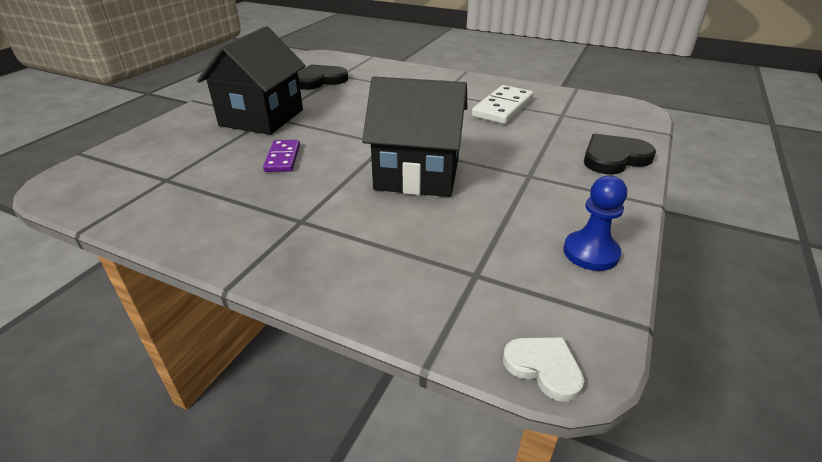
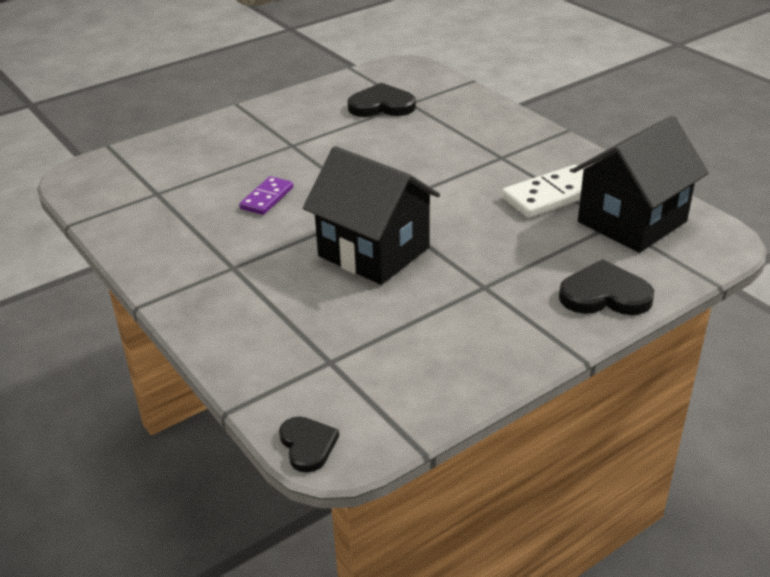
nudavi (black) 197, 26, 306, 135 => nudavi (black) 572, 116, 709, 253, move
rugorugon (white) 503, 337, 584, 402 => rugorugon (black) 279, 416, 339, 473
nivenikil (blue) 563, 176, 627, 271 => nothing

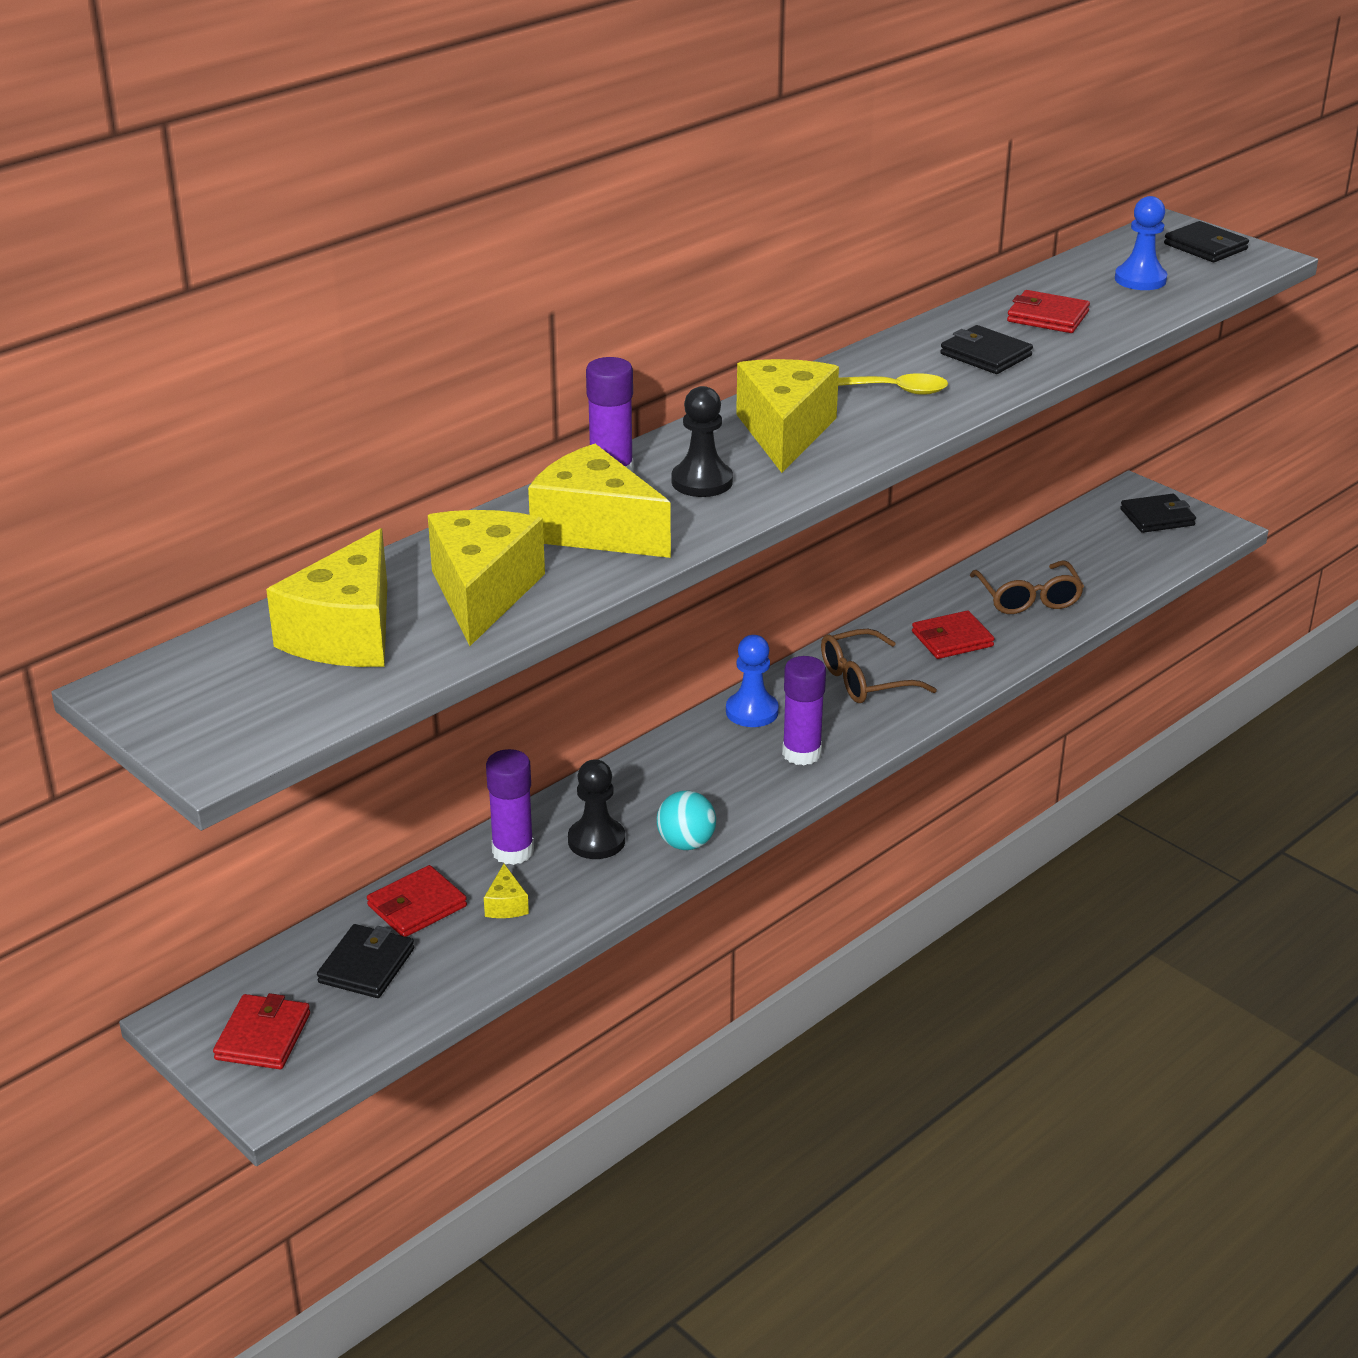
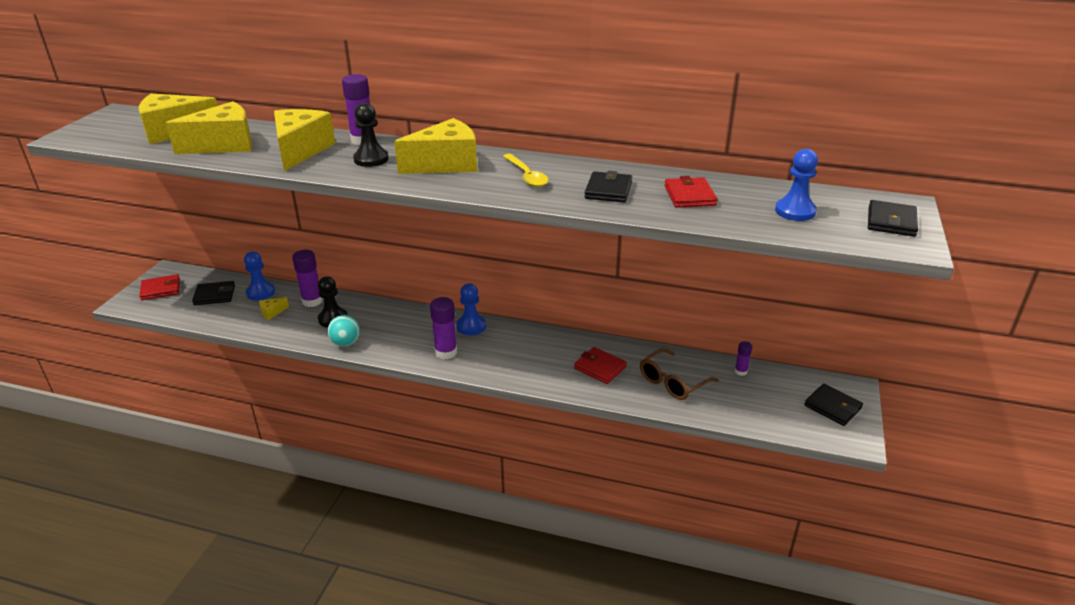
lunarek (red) 367, 865, 467, 937 => nivenikil (blue) 244, 251, 275, 300
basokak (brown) 821, 629, 937, 703 => nothing
nothing => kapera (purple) 735, 341, 752, 376

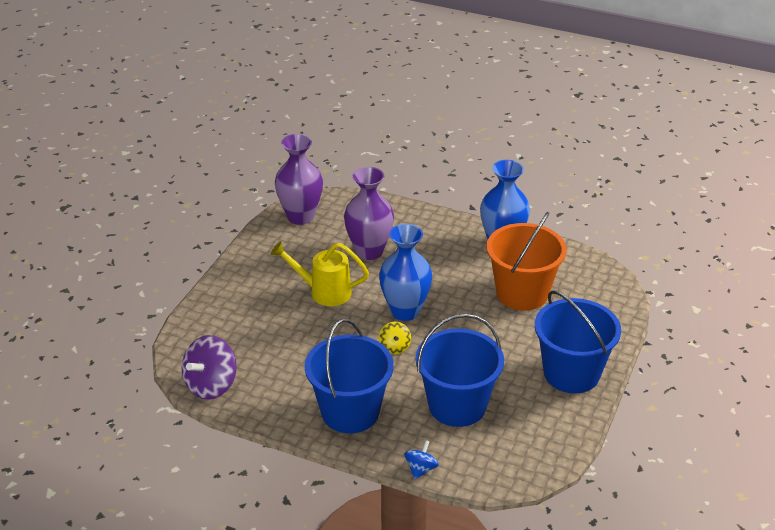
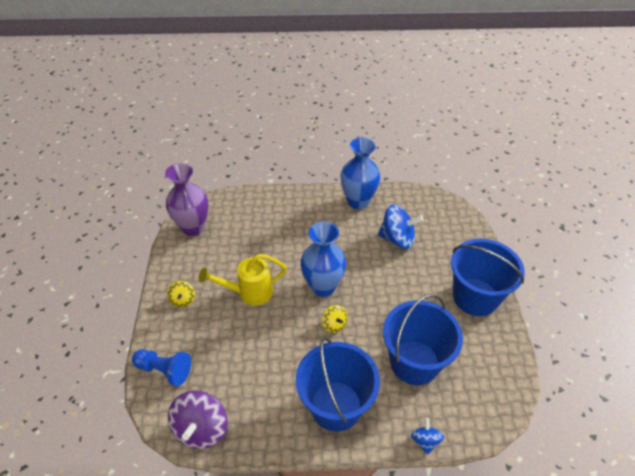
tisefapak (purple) 344, 167, 394, 260 => nothing
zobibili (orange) 486, 212, 567, 310 => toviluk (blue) 378, 204, 424, 249
nothing => nivenikil (blue) 132, 349, 191, 386
nothing => toviluk (yellow) 167, 281, 195, 307

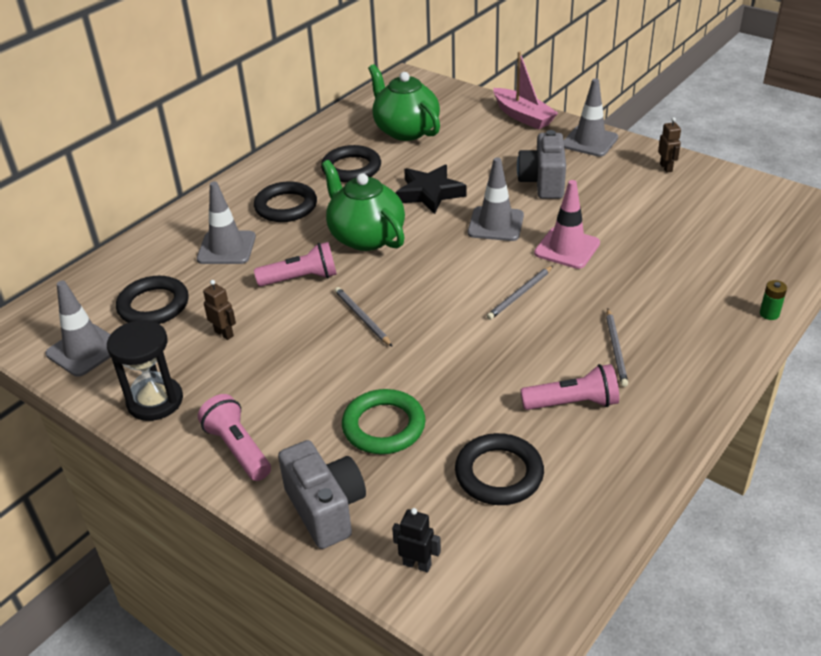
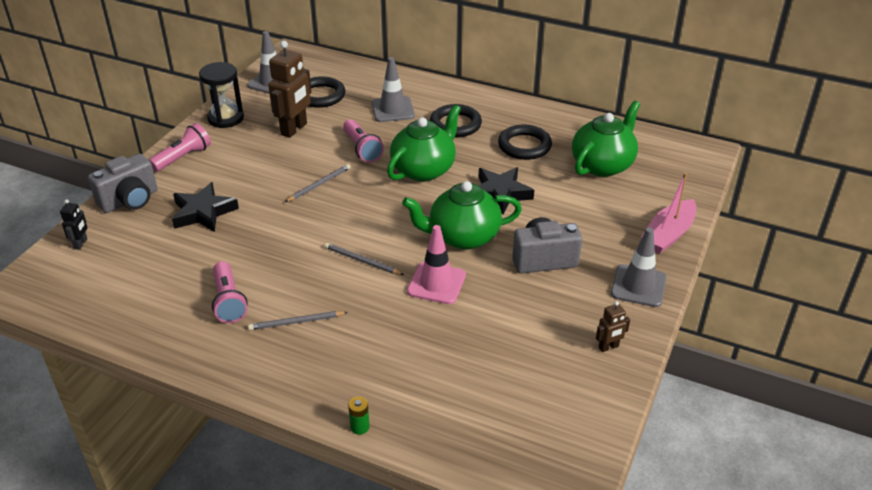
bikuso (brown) 203, 280, 236, 340 => bikuso (brown) 268, 41, 311, 138, x2.04
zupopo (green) 342, 389, 426, 454 => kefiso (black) 172, 182, 239, 232
zupopo (black) 455, 433, 544, 505 => nothing
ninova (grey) 468, 157, 524, 241 => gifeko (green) 402, 181, 522, 250

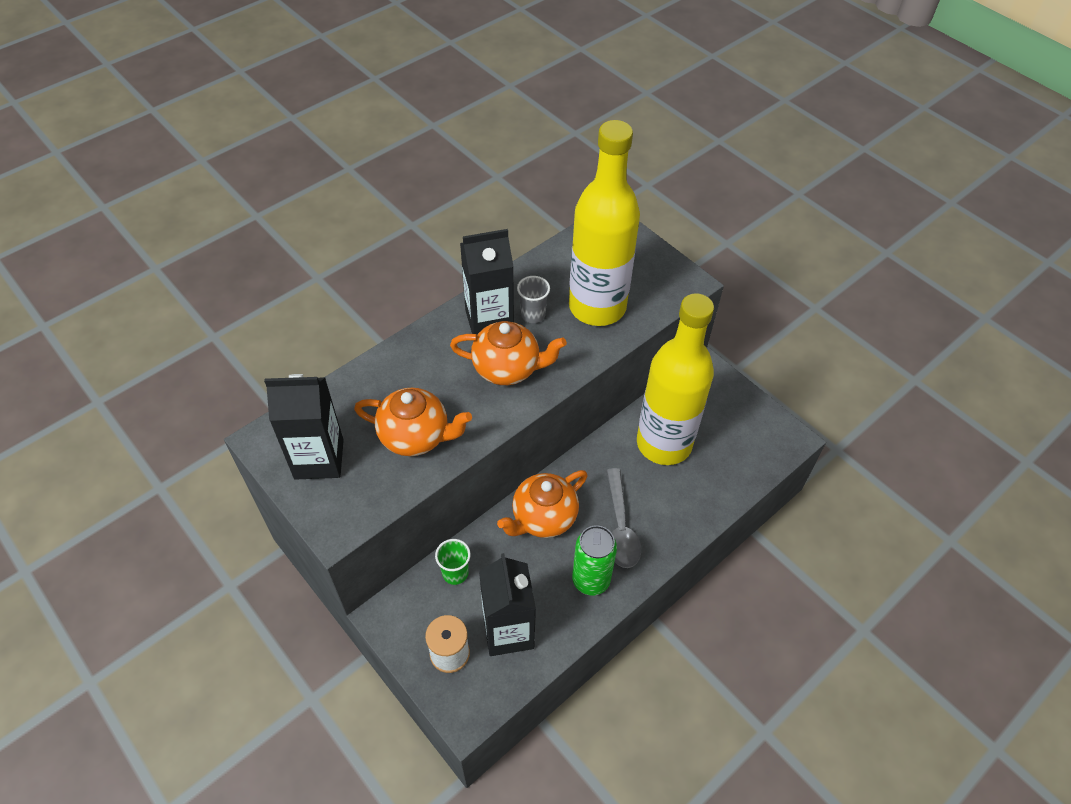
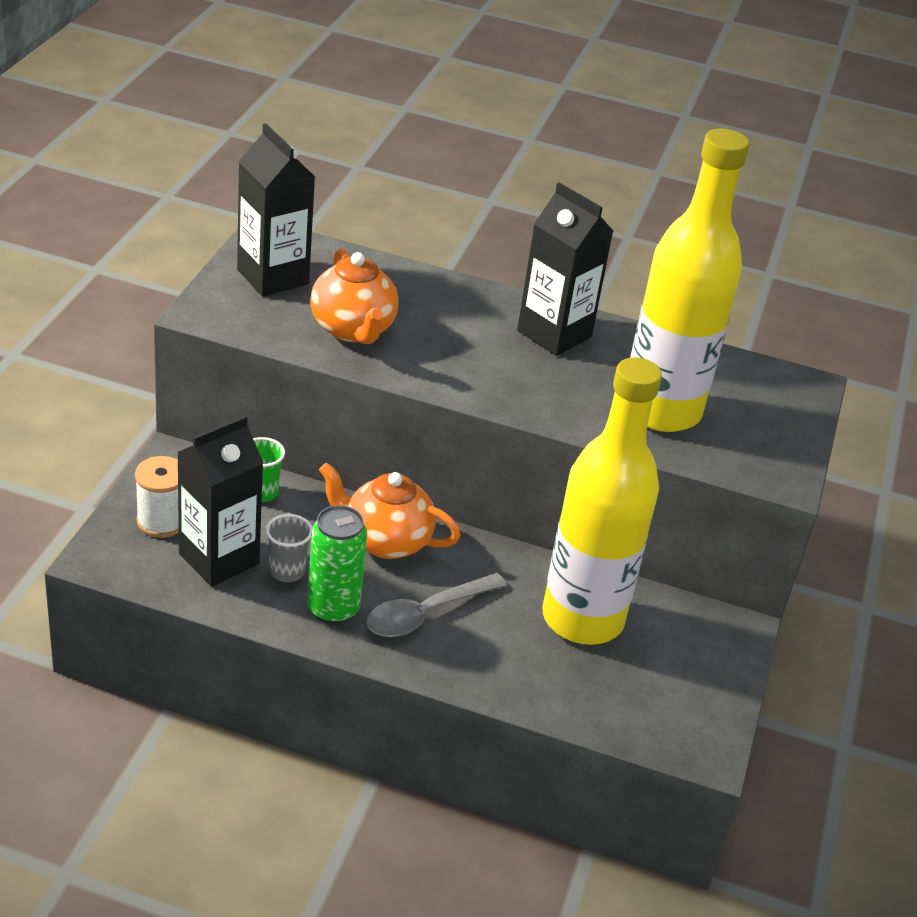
gifeko (orange) 450, 321, 567, 385 => nothing
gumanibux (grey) 517, 276, 550, 323 => gumanibux (grey) 266, 514, 312, 582, move

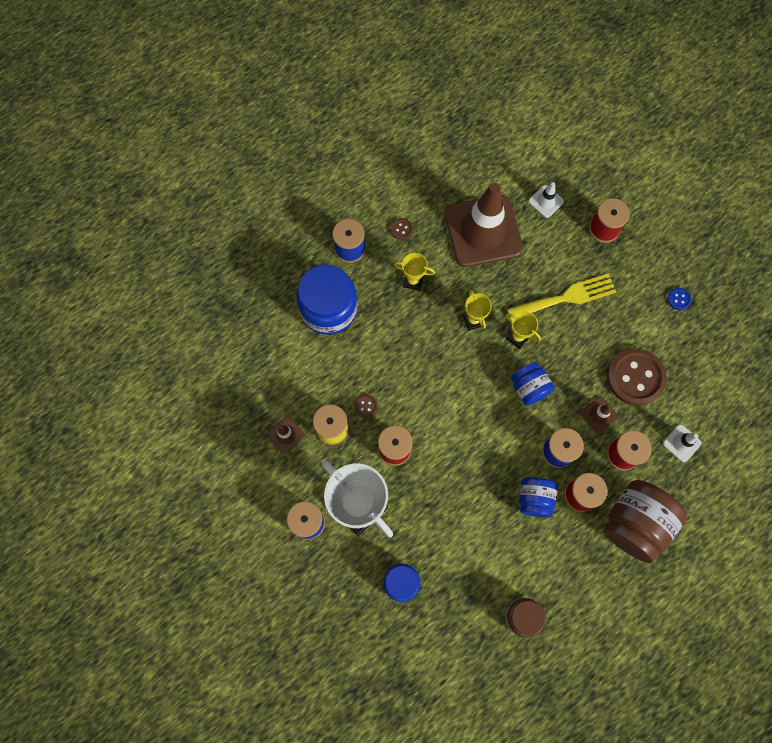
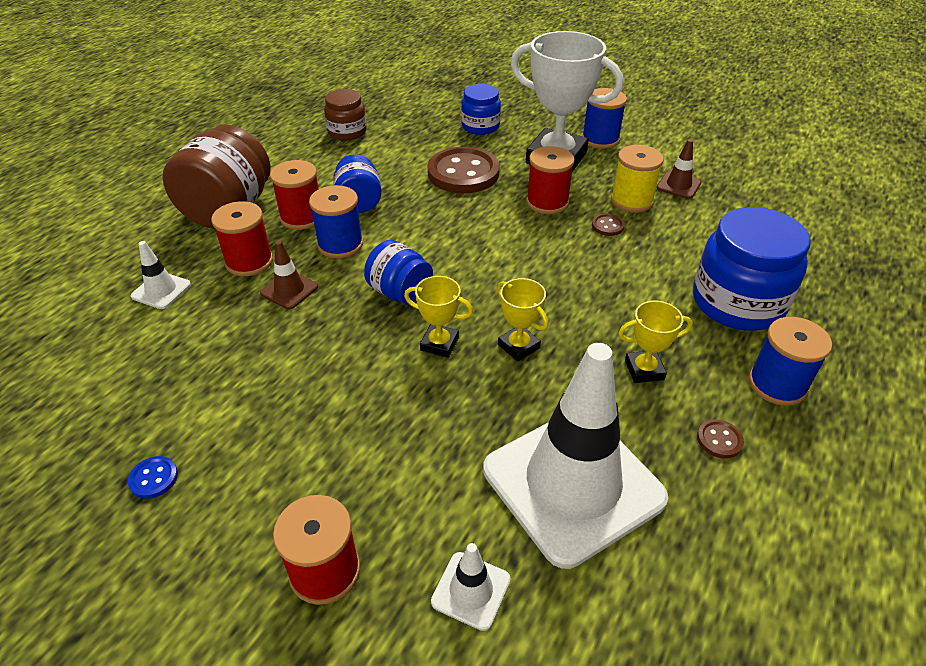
ninova (brown) 445, 183, 523, 267 => ninova (white) 483, 343, 668, 569
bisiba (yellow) 507, 273, 616, 319 => nothing
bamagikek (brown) 607, 348, 667, 406 => bamagikek (brown) 427, 147, 500, 193, move

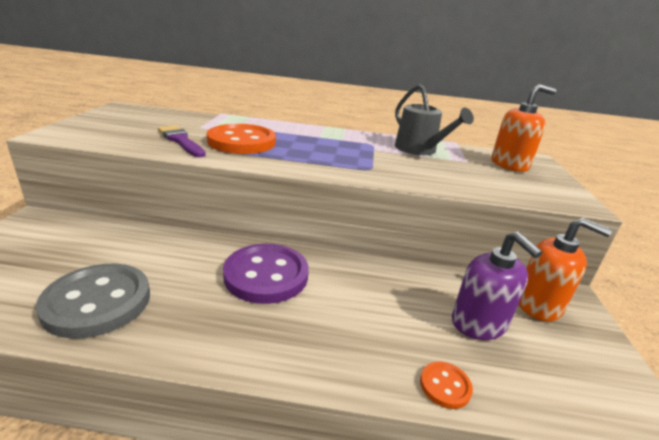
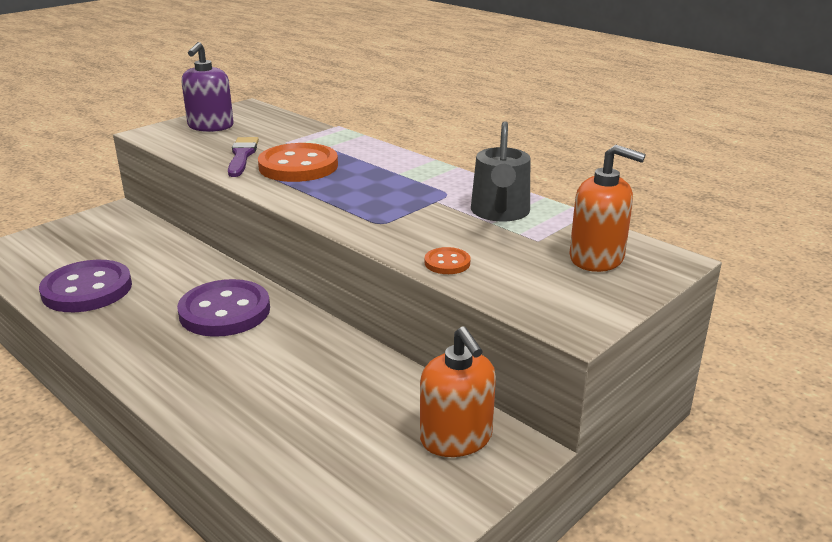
bamagikek (grey) 36, 264, 150, 339 => bamagikek (purple) 39, 260, 132, 312
bamagikek (orange) 420, 362, 473, 409 => bamagikek (orange) 425, 247, 471, 274, move
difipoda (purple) 452, 231, 542, 340 => difipoda (purple) 182, 42, 234, 132, move

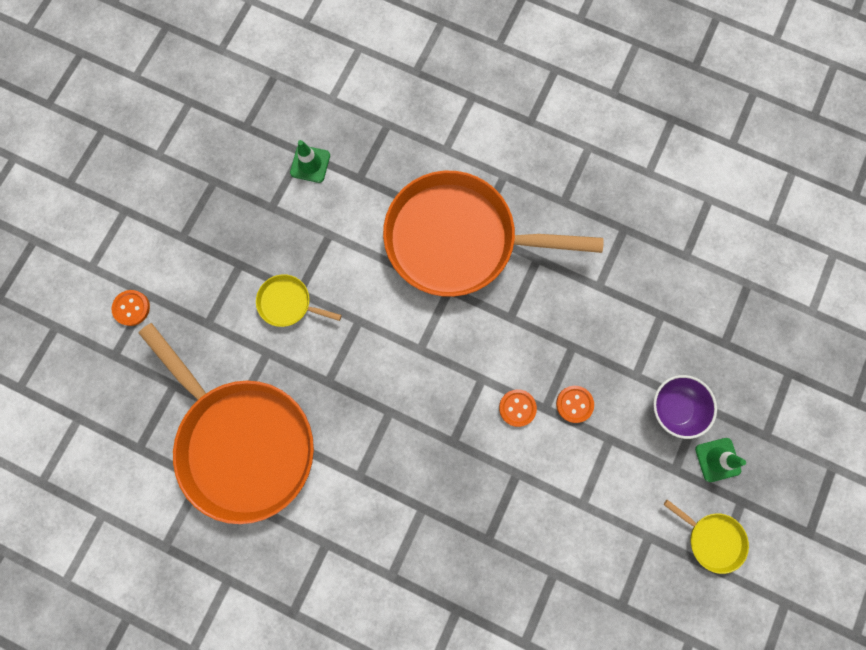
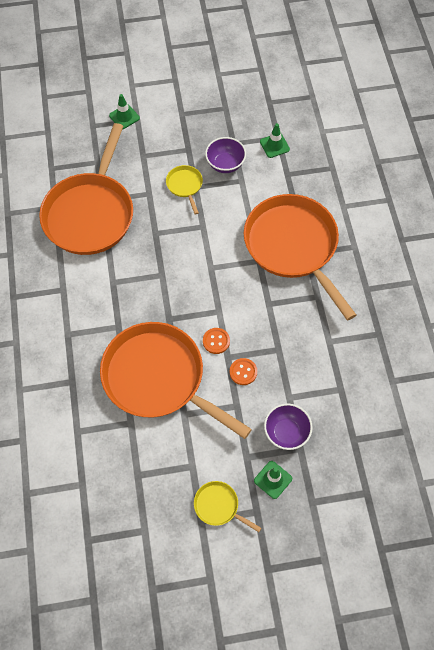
bamagikek (orange) 112, 290, 150, 326 => ninova (green) 109, 94, 140, 129
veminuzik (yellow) 664, 500, 749, 574 => veminuzik (yellow) 194, 481, 261, 532, 120 degrees clockwise
nothing => veminuzik (orange) 100, 322, 252, 439
nothing => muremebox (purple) 205, 137, 246, 173

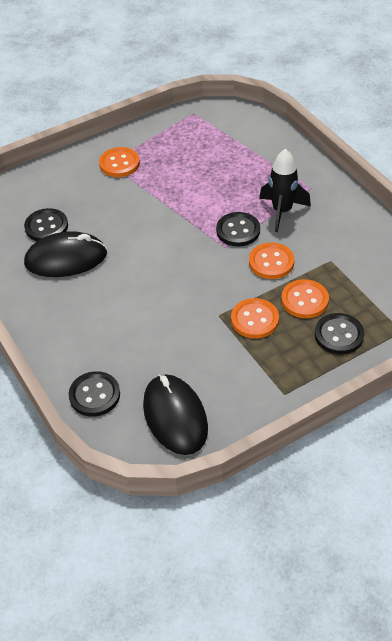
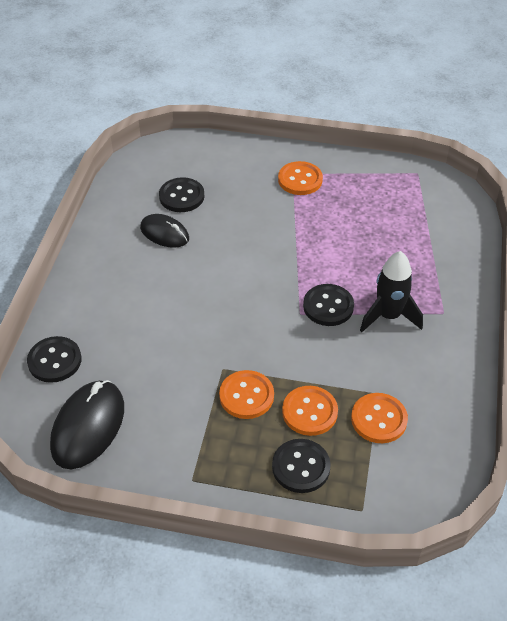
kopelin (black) 24, 231, 107, 277 => kopelin (black) 140, 214, 189, 248, x0.63
bamagikek (orange) 249, 243, 294, 279 => bamagikek (orange) 351, 393, 408, 443, move

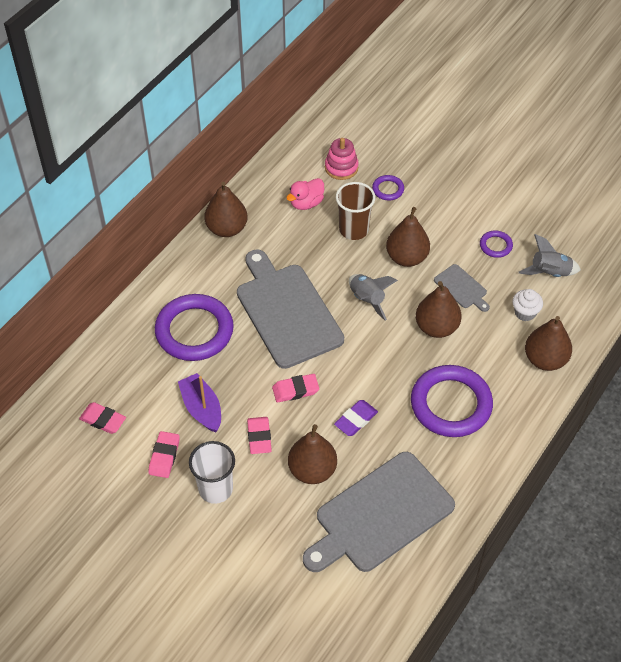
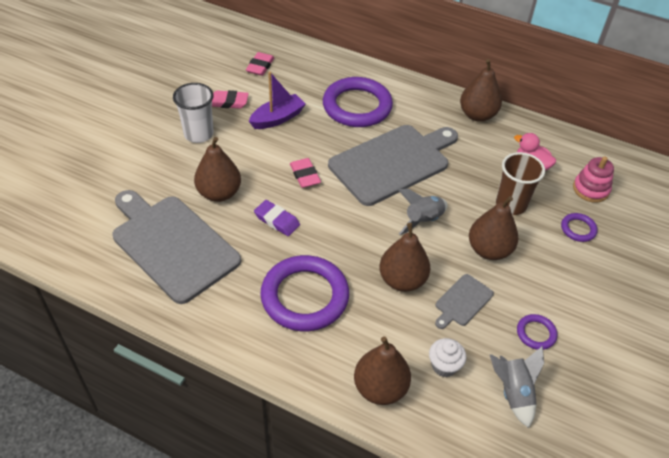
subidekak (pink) 247, 417, 272, 454 => nothing

